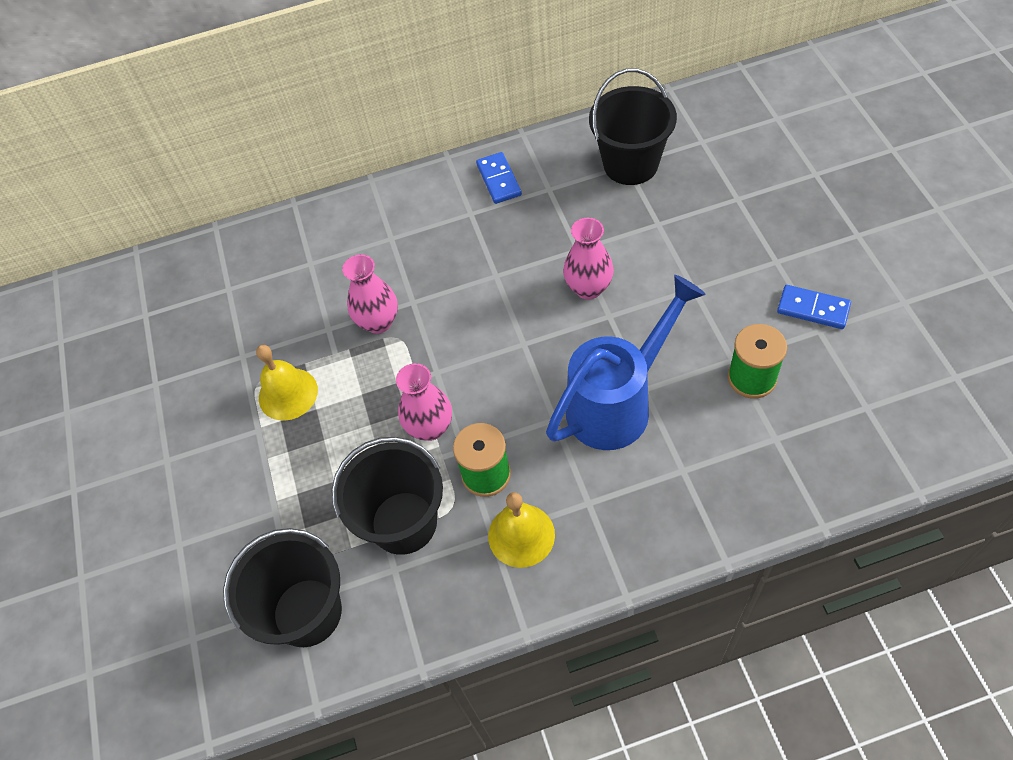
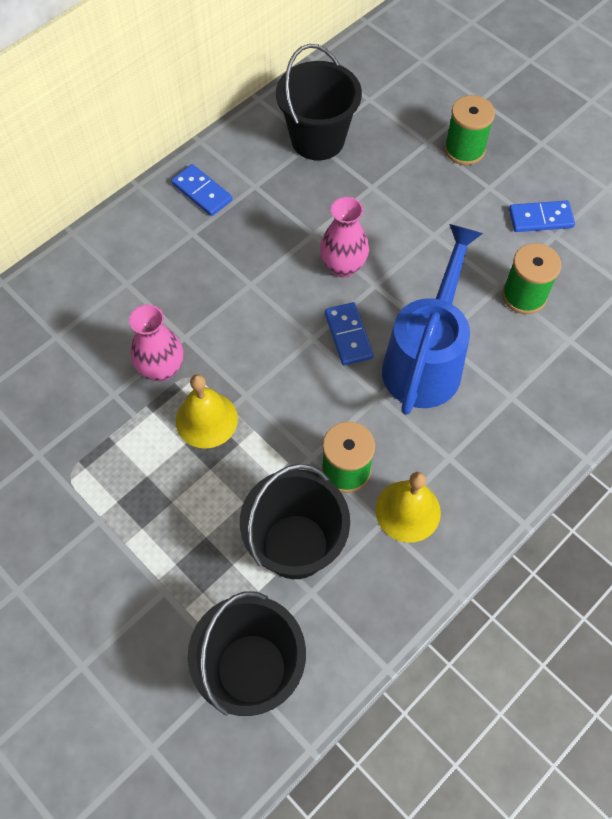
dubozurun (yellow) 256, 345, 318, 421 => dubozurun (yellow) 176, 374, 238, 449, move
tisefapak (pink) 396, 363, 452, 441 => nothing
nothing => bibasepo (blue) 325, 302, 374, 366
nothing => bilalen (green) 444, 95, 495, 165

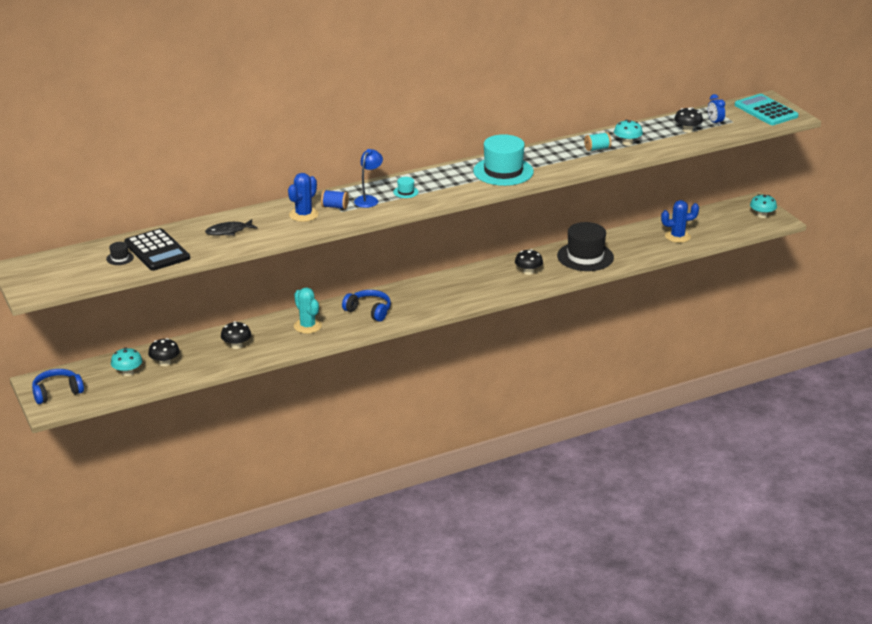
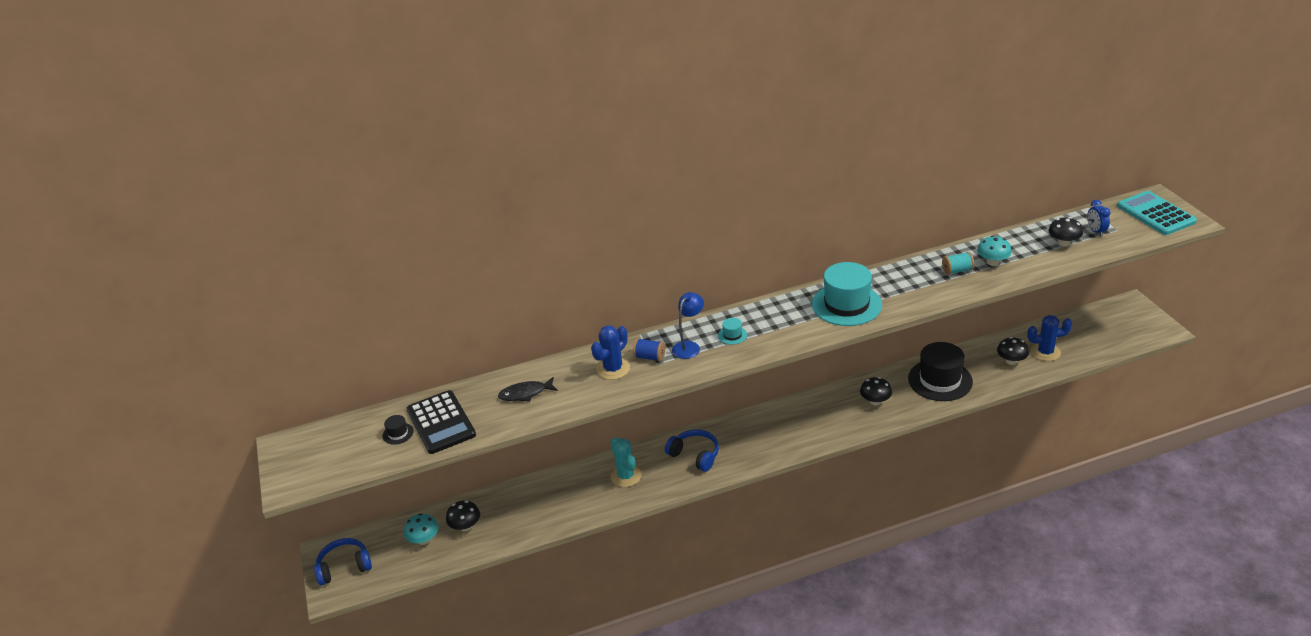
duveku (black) 221, 321, 251, 349 => duveku (black) 997, 337, 1029, 365, move
duveku (turquoise) 750, 194, 777, 218 => nothing

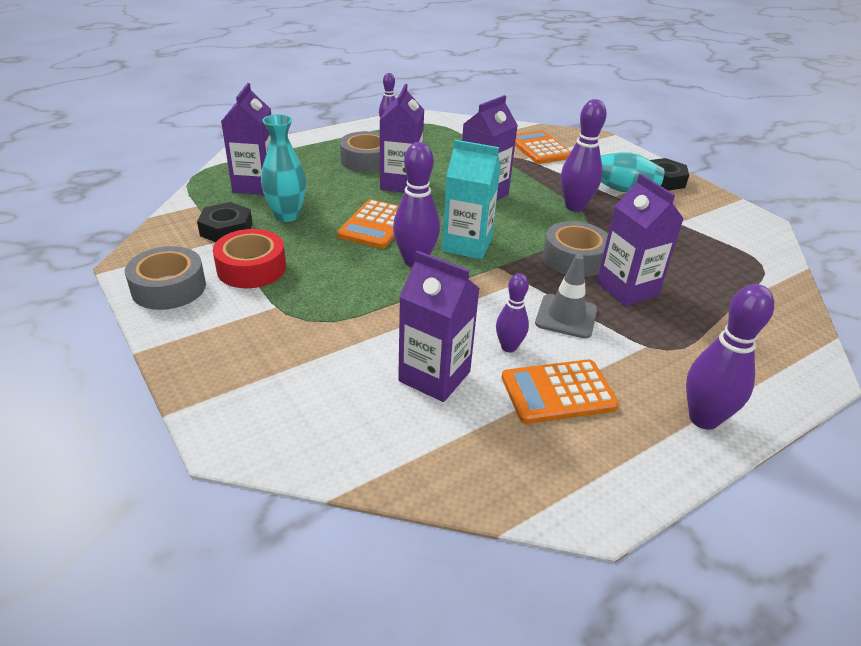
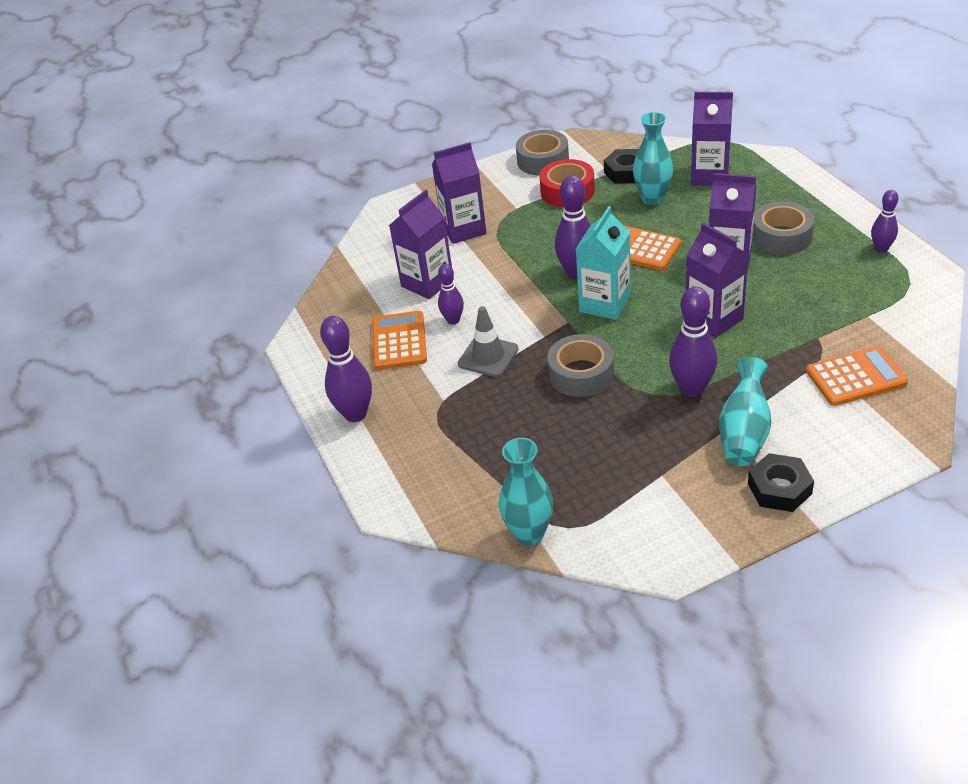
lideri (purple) 597, 174, 684, 306 => lideri (purple) 432, 142, 487, 244, move
nothing => tisefapak (turquoise) 499, 438, 553, 545

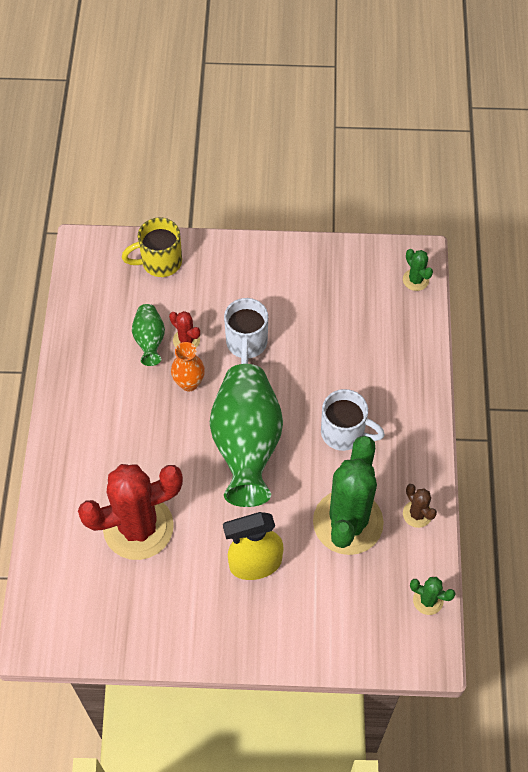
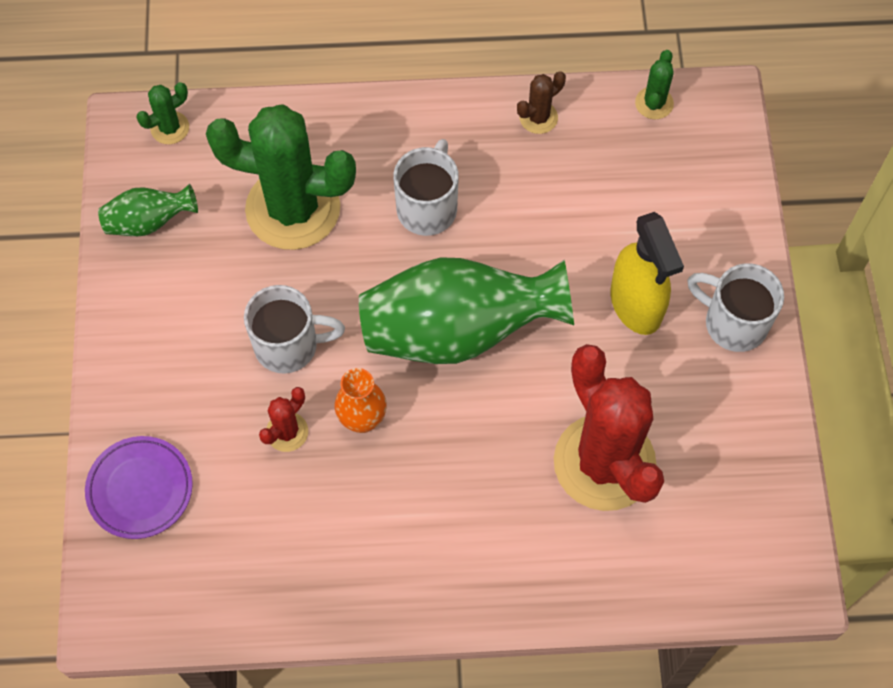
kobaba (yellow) 122, 217, 182, 277 => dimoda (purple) 85, 436, 193, 539
tisefapak (green) 132, 304, 165, 366 => tisefapak (green) 98, 184, 198, 236, move
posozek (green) 313, 436, 384, 555 => posozek (green) 206, 105, 356, 250, move
nothing => kobaba (white) 687, 263, 784, 352

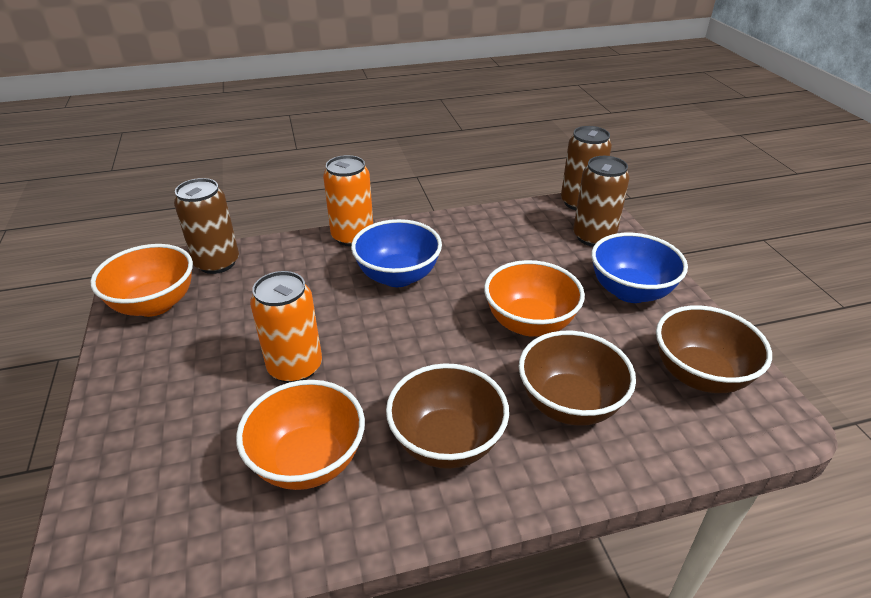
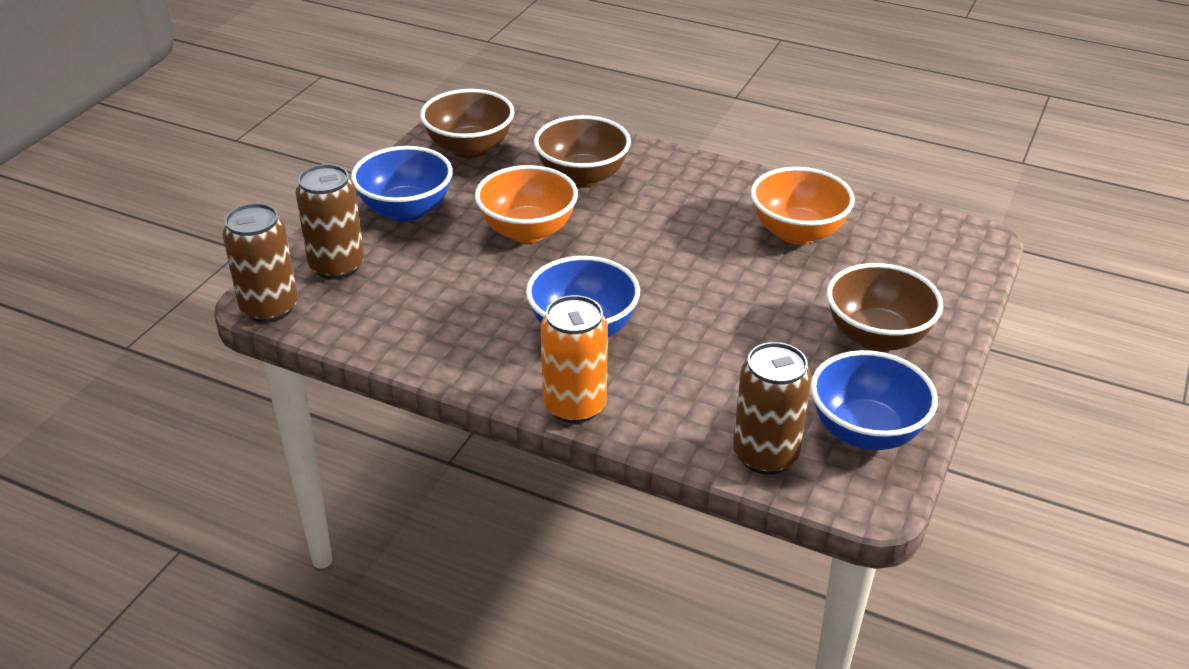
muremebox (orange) 90, 244, 193, 317 => muremebox (blue) 810, 350, 938, 450
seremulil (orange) 250, 271, 322, 383 => nothing
muremebox (brown) 386, 363, 509, 469 => muremebox (brown) 827, 263, 943, 352, move

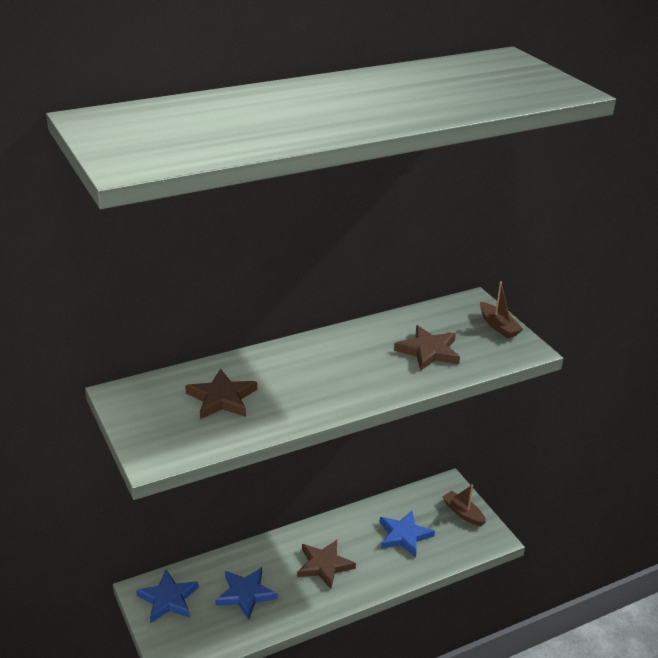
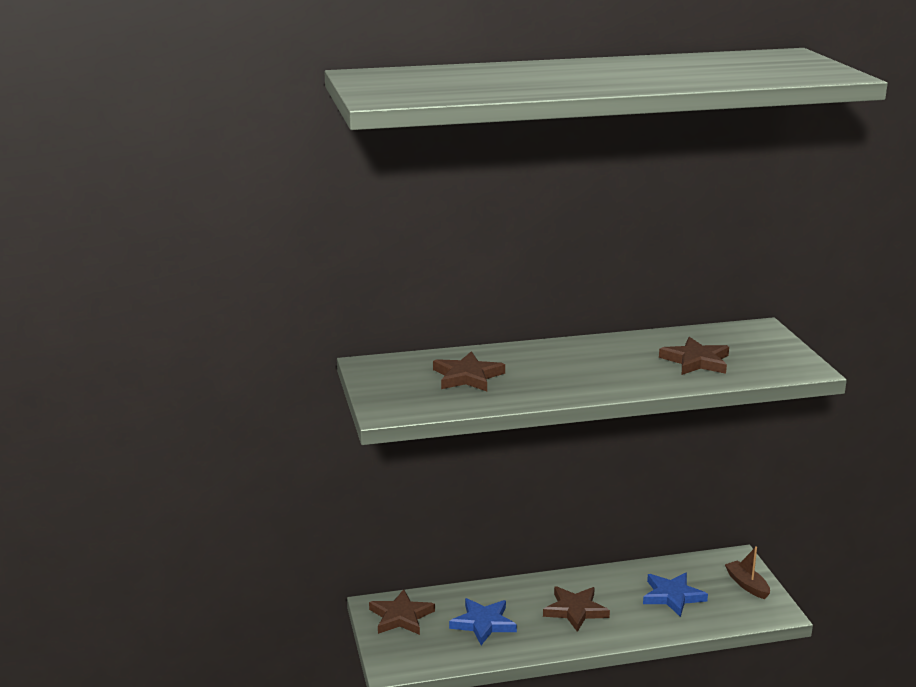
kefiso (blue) 136, 570, 199, 623 => kefiso (brown) 369, 589, 435, 635
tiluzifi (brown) 480, 282, 523, 338 => nothing

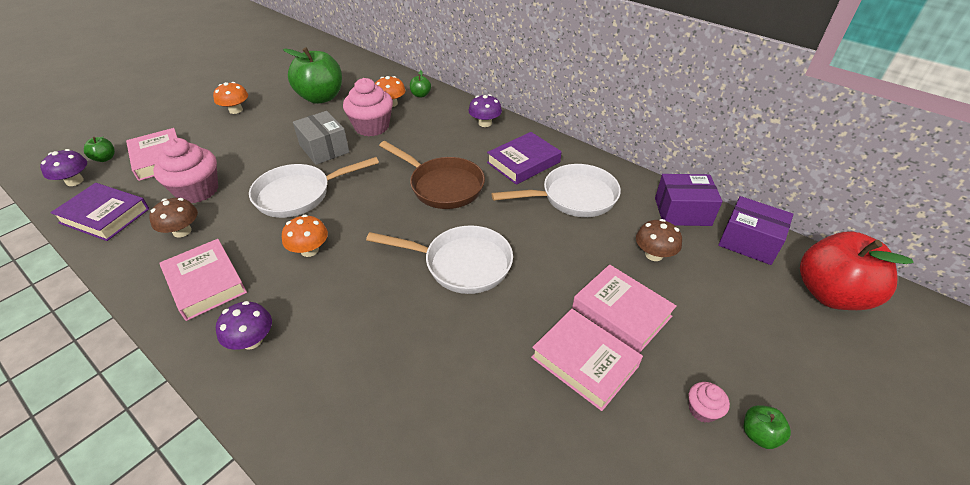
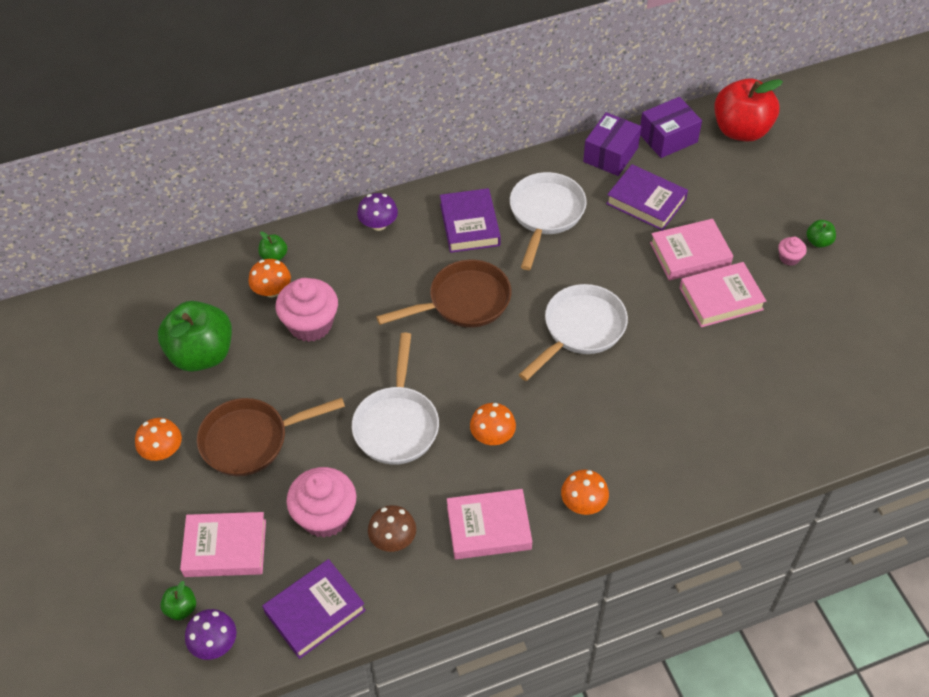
duveku (purple) 216, 301, 272, 350 => duveku (orange) 561, 470, 609, 515
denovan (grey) 293, 111, 349, 165 => nothing
duveku (brown) 636, 219, 682, 261 => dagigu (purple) 606, 164, 688, 231
nothing => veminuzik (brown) 197, 398, 345, 477

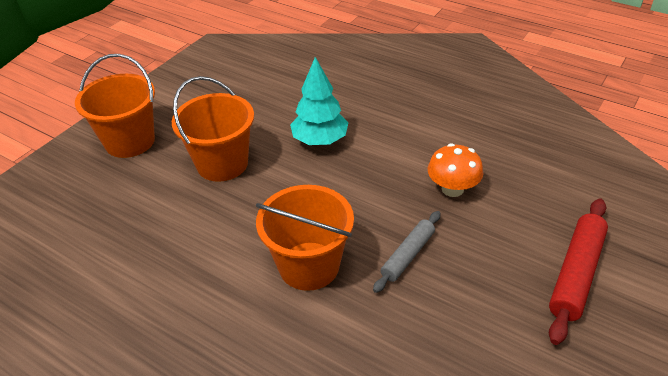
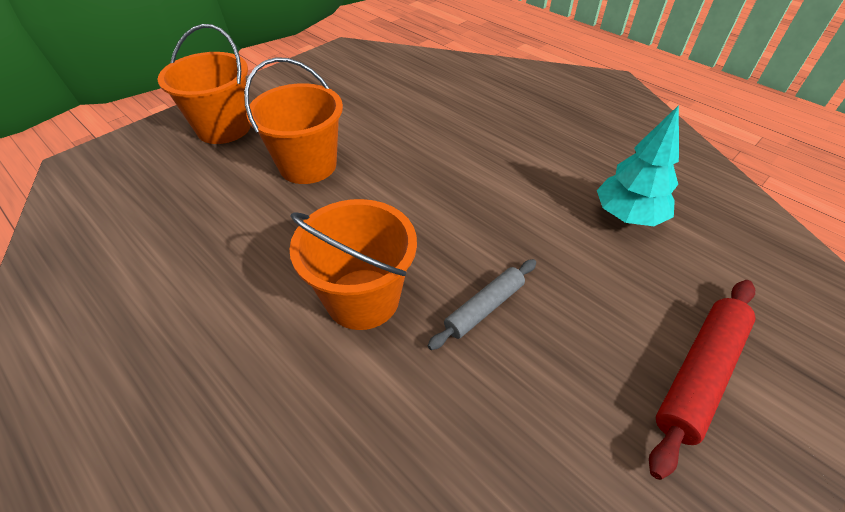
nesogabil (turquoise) 290, 57, 348, 145 => nesogabil (turquoise) 597, 105, 679, 226, move
duveku (orange) 428, 143, 483, 197 => nothing

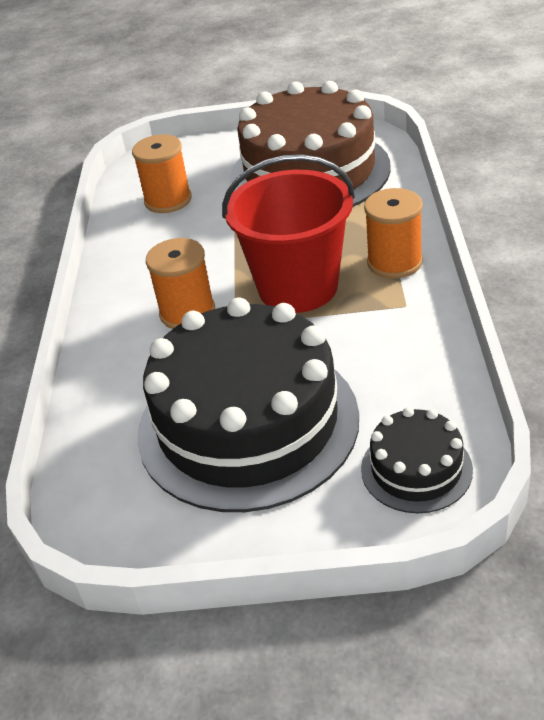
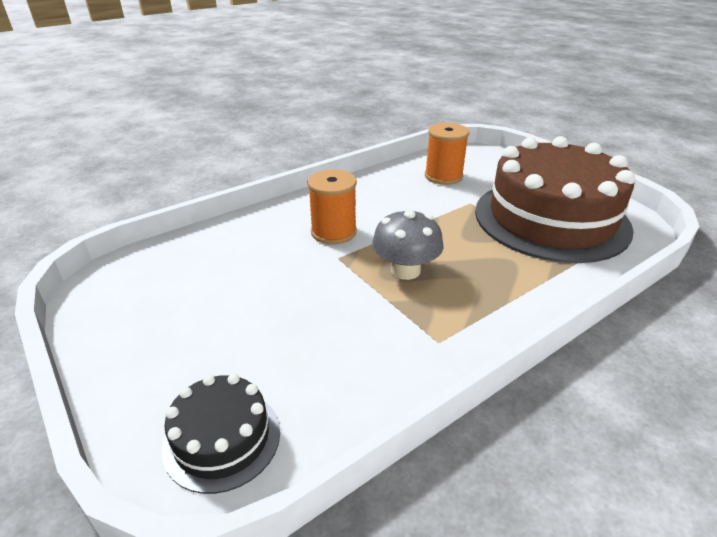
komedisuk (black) 138, 297, 359, 512 => nothing
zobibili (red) 222, 154, 355, 313 => duveku (grey) 372, 208, 444, 280
bilalen (orange) 364, 188, 423, 279 => nothing

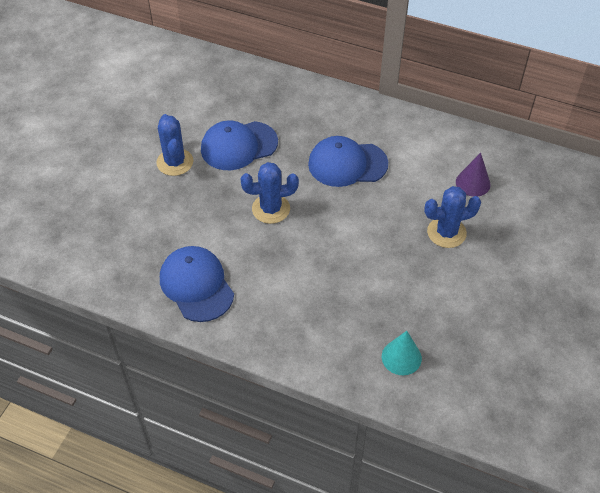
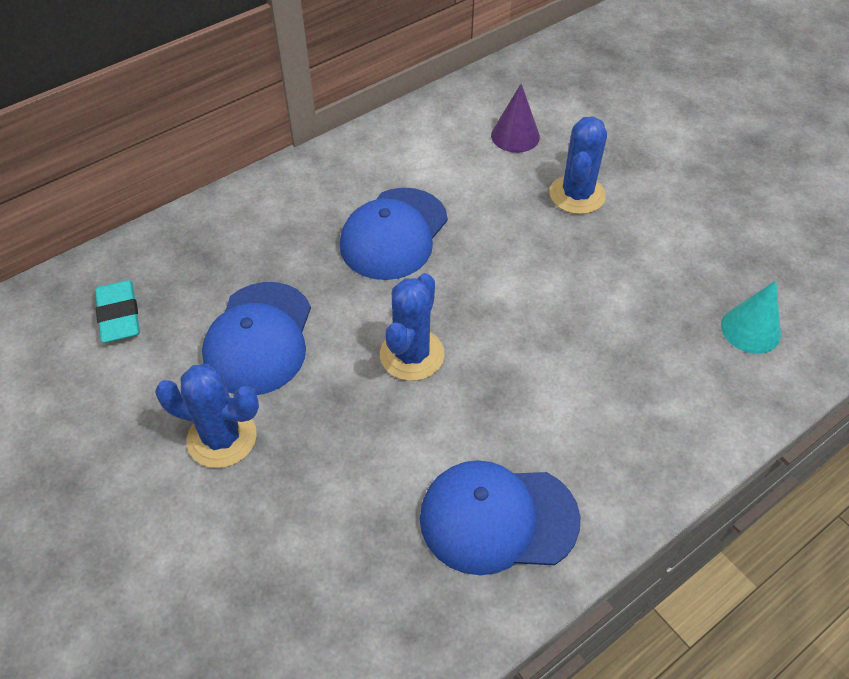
nothing => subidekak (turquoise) 95, 280, 140, 343

